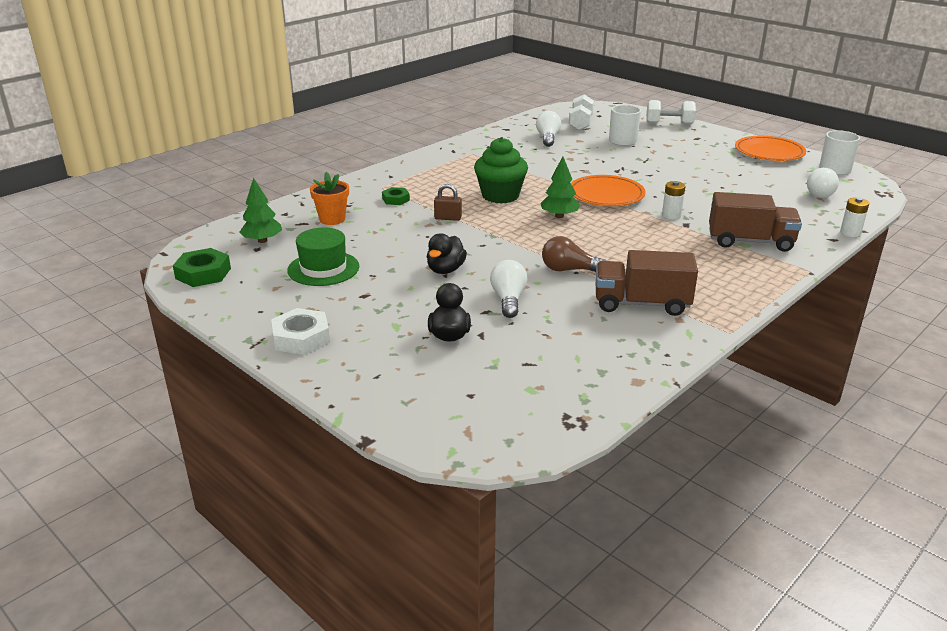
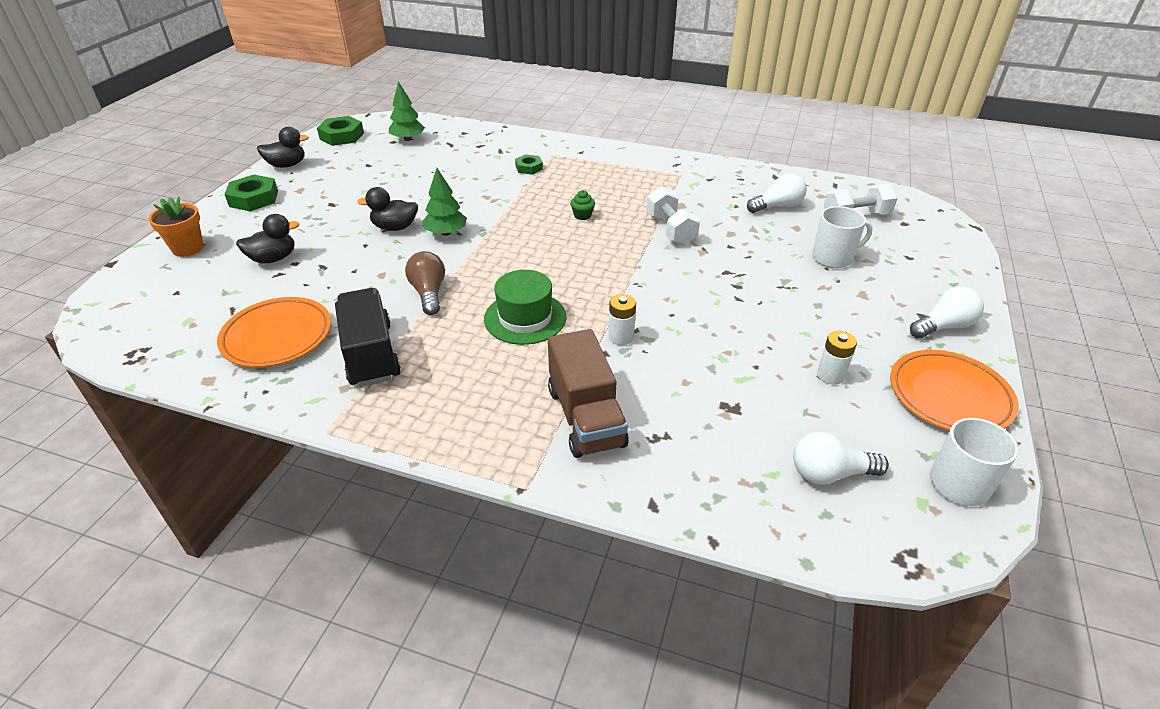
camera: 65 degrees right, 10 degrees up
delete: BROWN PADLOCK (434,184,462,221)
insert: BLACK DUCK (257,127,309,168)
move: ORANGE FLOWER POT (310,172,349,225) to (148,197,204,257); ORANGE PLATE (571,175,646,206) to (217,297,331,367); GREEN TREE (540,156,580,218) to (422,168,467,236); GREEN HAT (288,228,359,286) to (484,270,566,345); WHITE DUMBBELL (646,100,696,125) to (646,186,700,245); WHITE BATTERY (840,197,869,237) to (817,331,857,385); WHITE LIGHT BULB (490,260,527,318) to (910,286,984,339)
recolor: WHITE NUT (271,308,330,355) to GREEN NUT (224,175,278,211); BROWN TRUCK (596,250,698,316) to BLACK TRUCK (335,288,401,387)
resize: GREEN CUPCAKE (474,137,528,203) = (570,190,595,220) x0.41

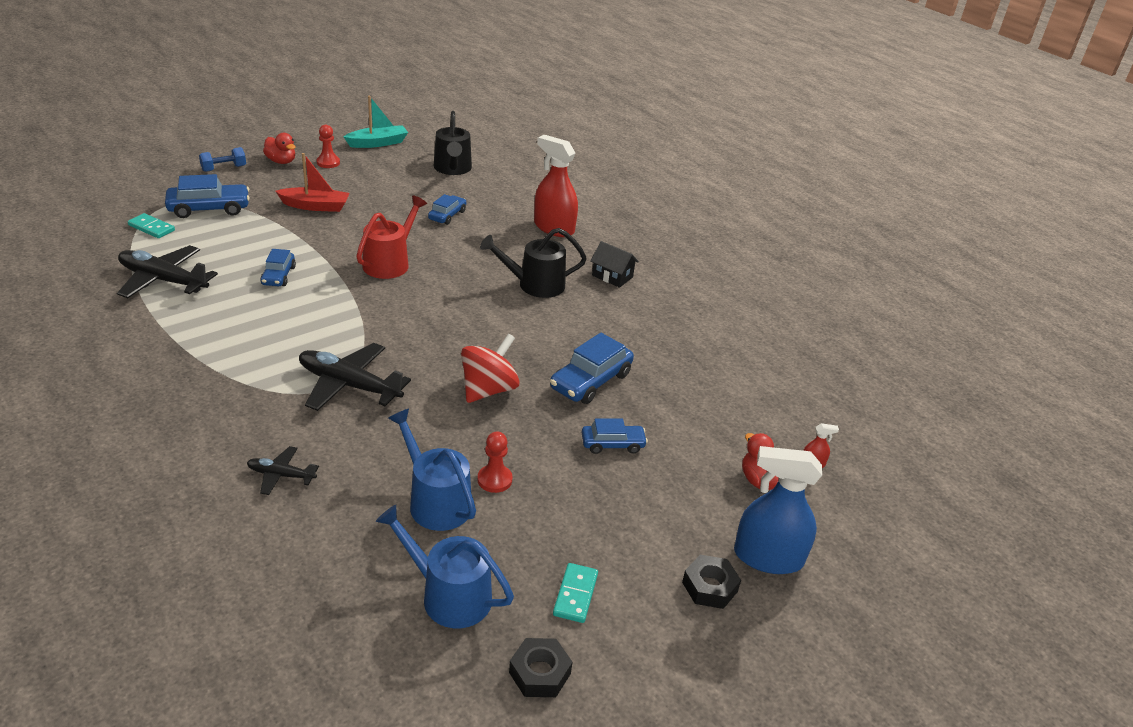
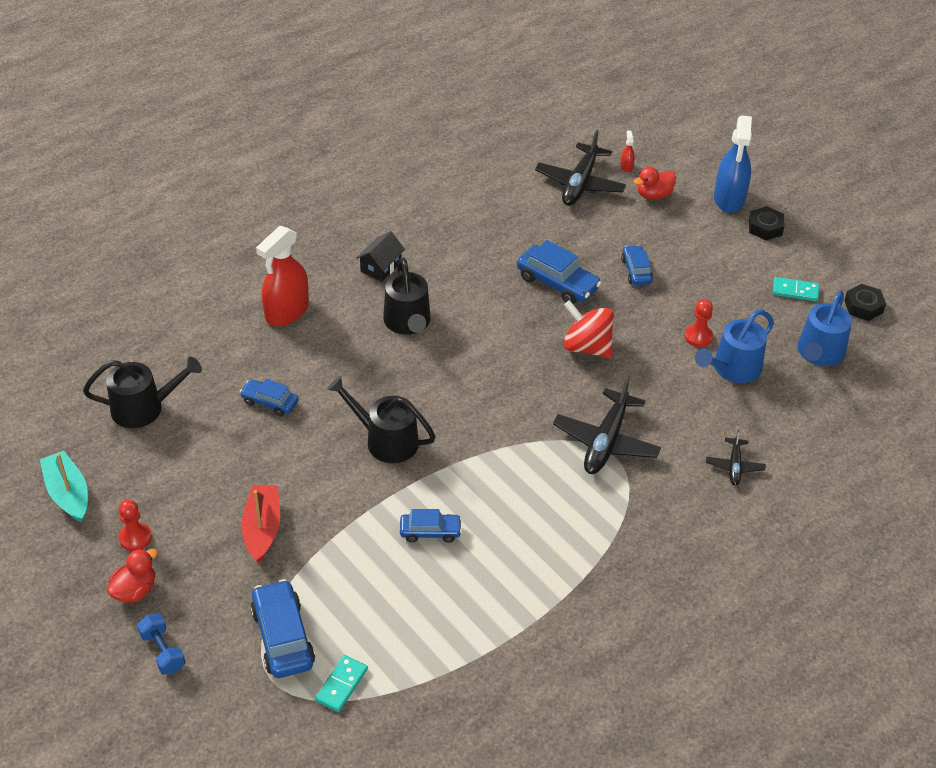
camera: 90 degrees left, 10 degrees up
move: BLACK PLANE (117,245,218,298) to (535,129,626,206)
recolor: RED WATERING CAN (356,195,427,279) to BLACK WATERING CAN (327,376,435,463)

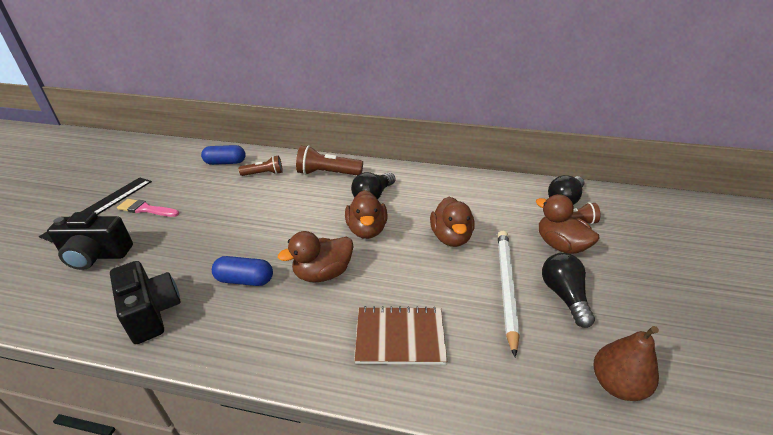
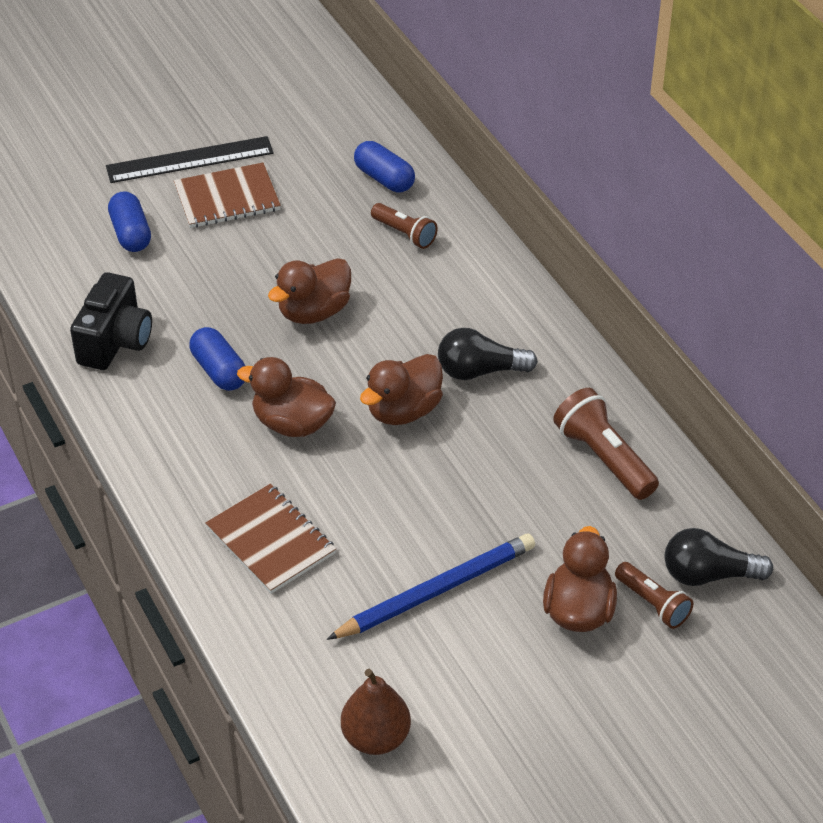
camera: 50 degrees right, 10 degrees up
delete: BLACK LIGHT BULB (542,253,595,328)
move: BROWN DUCK (430,197,475,247) to (268,258,351,324); BROWN FLASHLIGHT (296,145,363,175) to (553,388,659,500)
replace: BLACK CAMERA (47,212,133,270) to BLUE CAPSULE (108,191,151,252); PINK BRUSH (117,199,179,217) to BROWN NOTEBOOK (174,163,281,228)
recolor: WHITE PENCIL (498,231,520,357) to BLUE PENCIL (327,534,535,640)

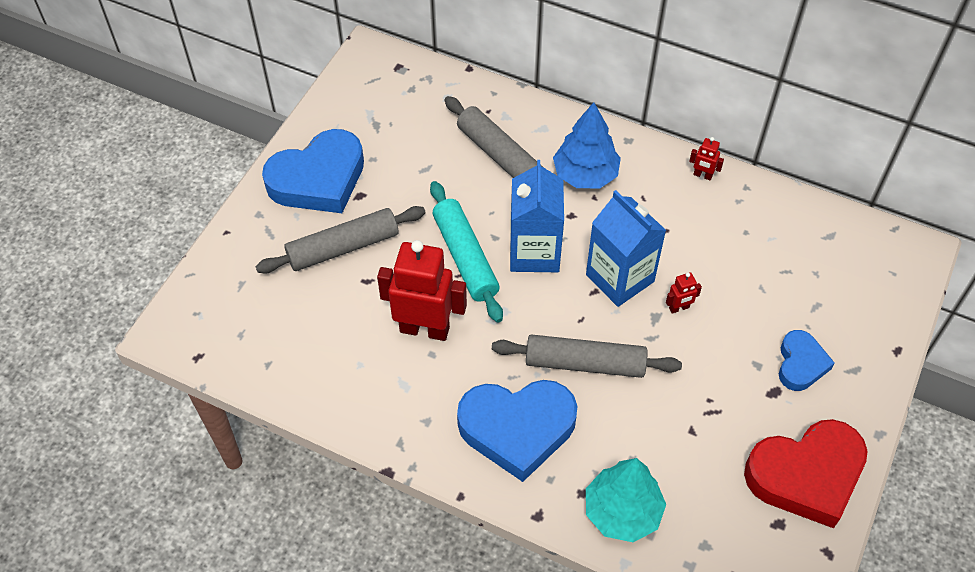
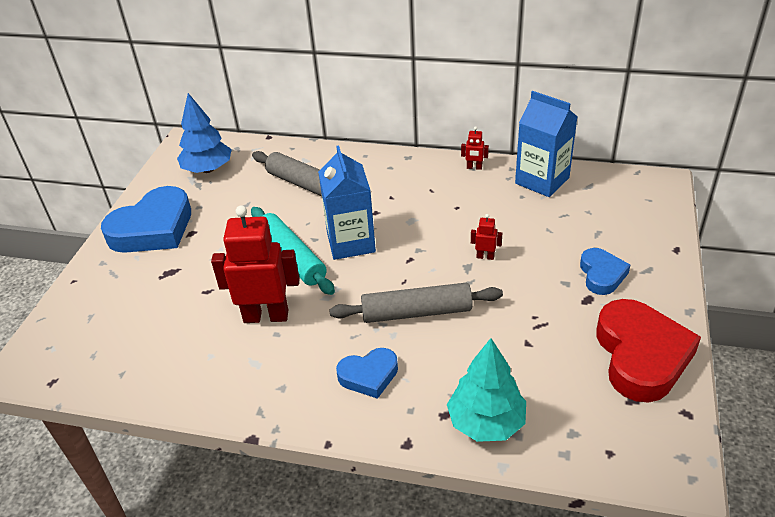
camera: 10 degrees left, 15 degrees down
delete: GREY ROLLING PIN (256,206,426,273)
move: BLUE TREE (553,102,621,188) to (177,93,232,173); BLUE CARTON (586,190,666,307) to (515,91,577,197)
rotate: RED ROBOT (666,272,702,314) = (471,214,502,260) 135 degrees counterclockwise; RED HEART (744,419,868,528) = (597,299,701,403) 60 degrees counterclockwise
resize: BLUE HEART (457,380,577,482) = (336,348,398,399) x0.55

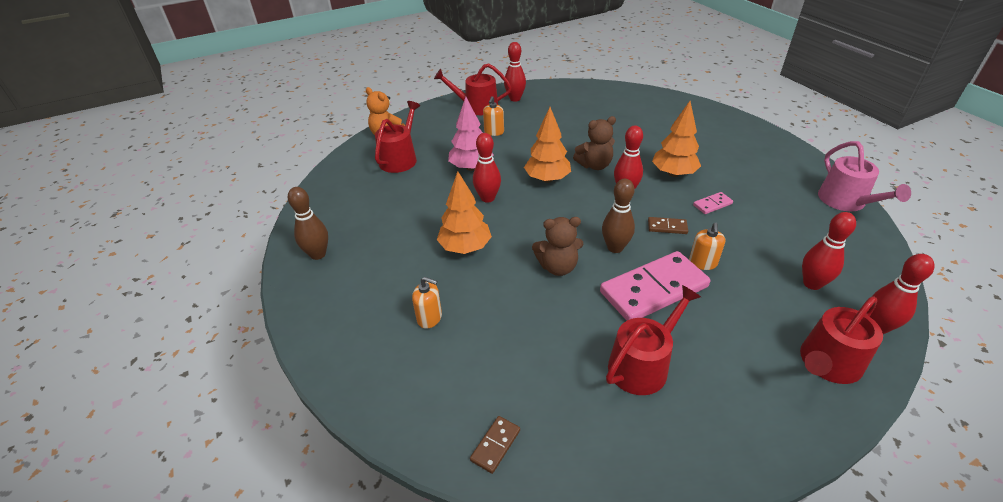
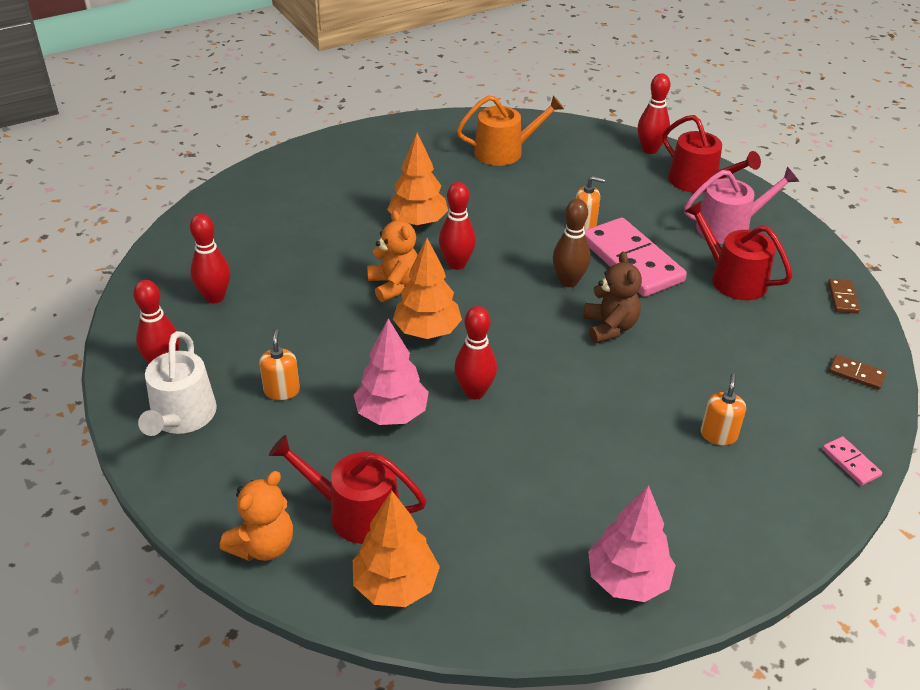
camera: 95 degrees left, 0 degrees up
insert: ORANGE WATERING CAN (457,95,564,166)
move: RED BOWLING PIN (802,212,856,290) to (190,213,230,303); ORANGE TREE (437,171,492,254) to (353,491,440,607); PINK WATERING CAN (818,141,911,211) to (684,167,799,244); PINK DOMINO (693,192,733,214) to (822,436,882,486); BROWN DOMINO (648,217,688,234) to (828,279,860,314)
replace: BROWN BOWLING PIN (288,187,328,260) to PINK TREE (588,485,676,602)
recolor: RED WATERING CAN (434,63,511,115) to WHITE WATERING CAN (138,331,217,436); BROWN TEDDY BEAR (573,116,616,170) to ORANGE TEDDY BEAR (367,210,418,302)
rotate: ORANGE SOAP DISPENSER (483,96,504,136) = (259,329,300,400) 105 degrees counterclockwise

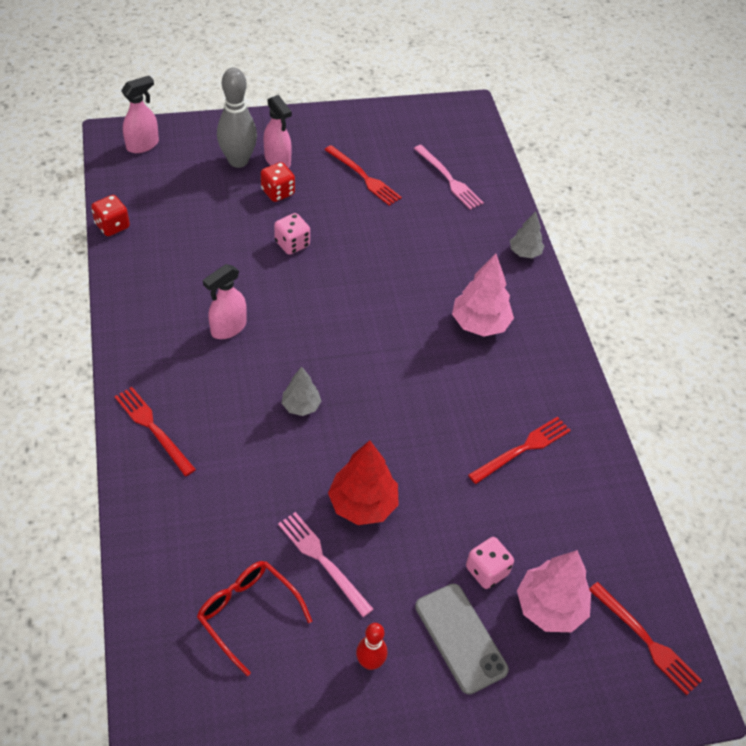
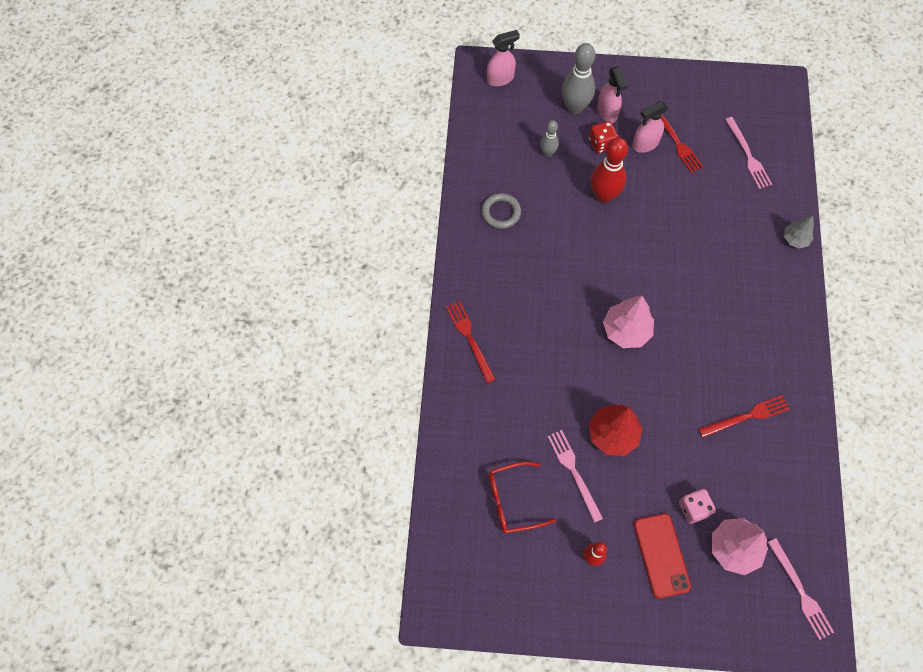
camera: 20 degrees right, 15 degrees up
delete: RED DICE (91,195,130,236); GREY TREE (282,366,321,416)
insert: GREY RING (481,193,521,229); GREY BOWLING PIN (540,120,559,157)
move: PINK TREE (452,254,514,337) to (603,296,654,348); PINK SPRAY BOTTLE (203,264,247,339) to (632,101,668,153)
replace: PINK DICE (274,213,310,255) to RED BOWLING PIN (591,137,628,203)
recolor: GREY PHONE (415,584,509,694) to RED PHONE (634,513,691,599); RED FORK (589,582,702,695) to PINK FORK (767,538,834,640)
rotate: RED GLASSES (197,561,312,676) = (488,462,556,533) 75 degrees counterclockwise

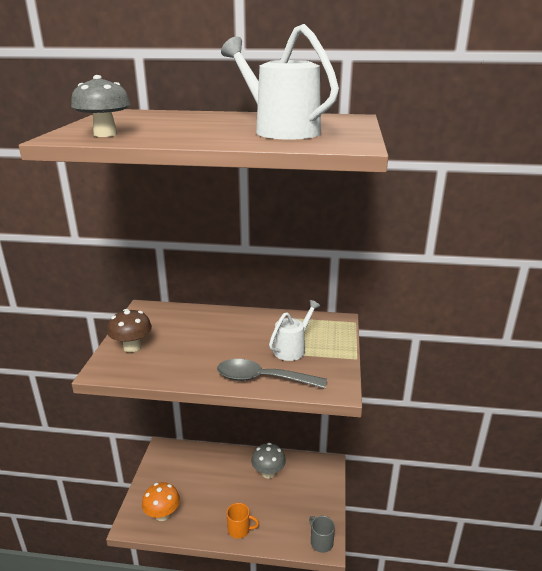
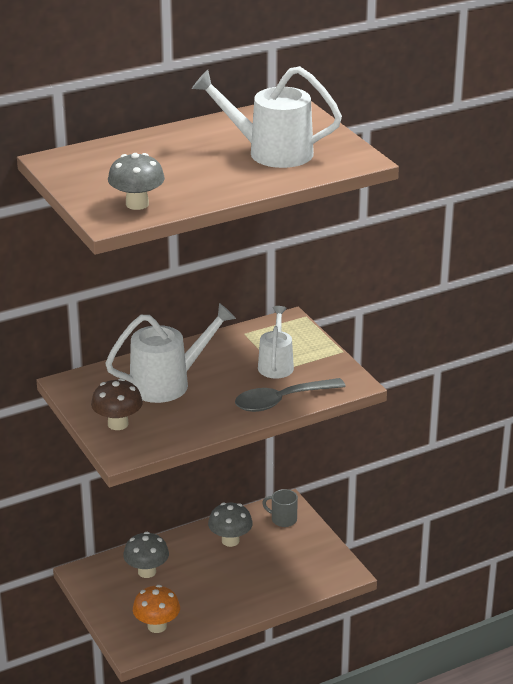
camera: 35 degrees left, 5 degrees up
delete: ORANGE MUG (227,503,259,539)
insert: WHITE WATERING CAN (105,303,236,403); GREY MUSHROOM (123,532,169,578)
move: GREY MUG (309,516,335,553) to (262,489,298,527)

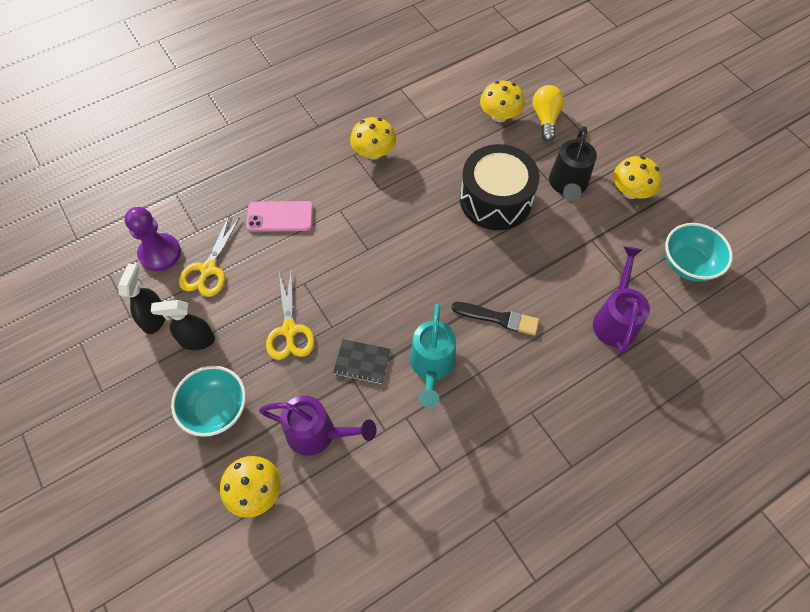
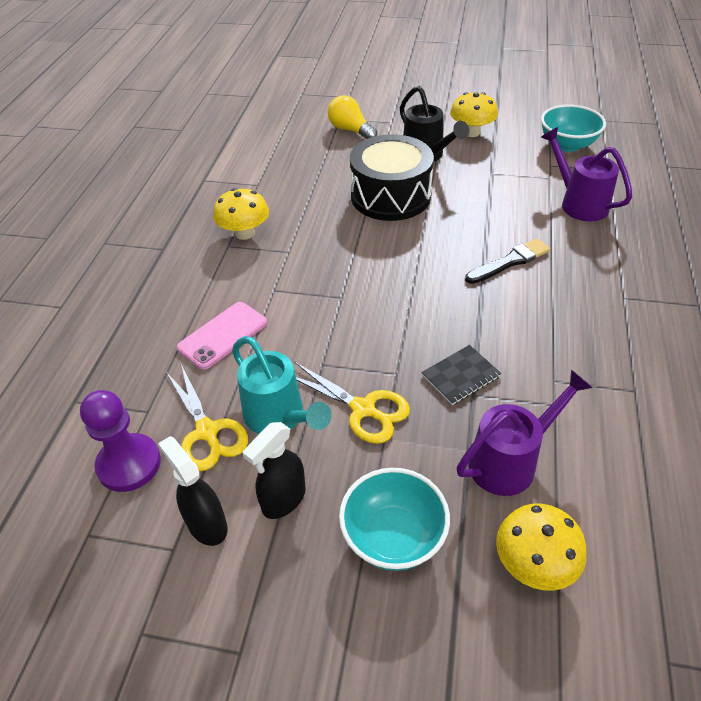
camera: 45 degrees left, 15 degrees down
delete: YELLOW MUSHROOM (480,81,525,122)
move: TURQUOISE WATERING CAN (410,304,456,407) to (232,336,332,434)

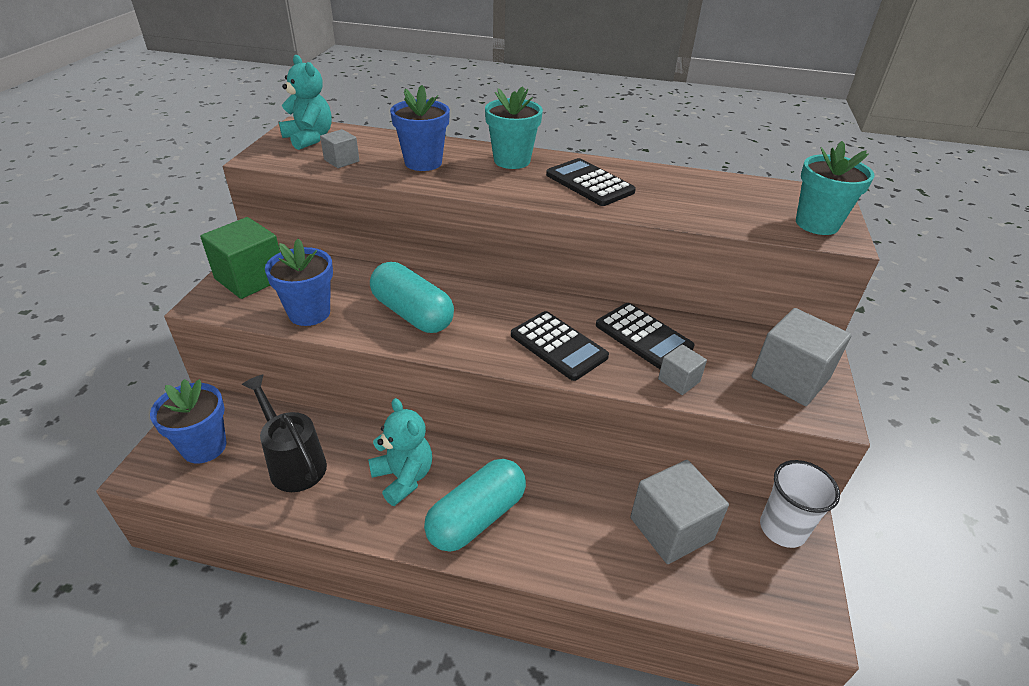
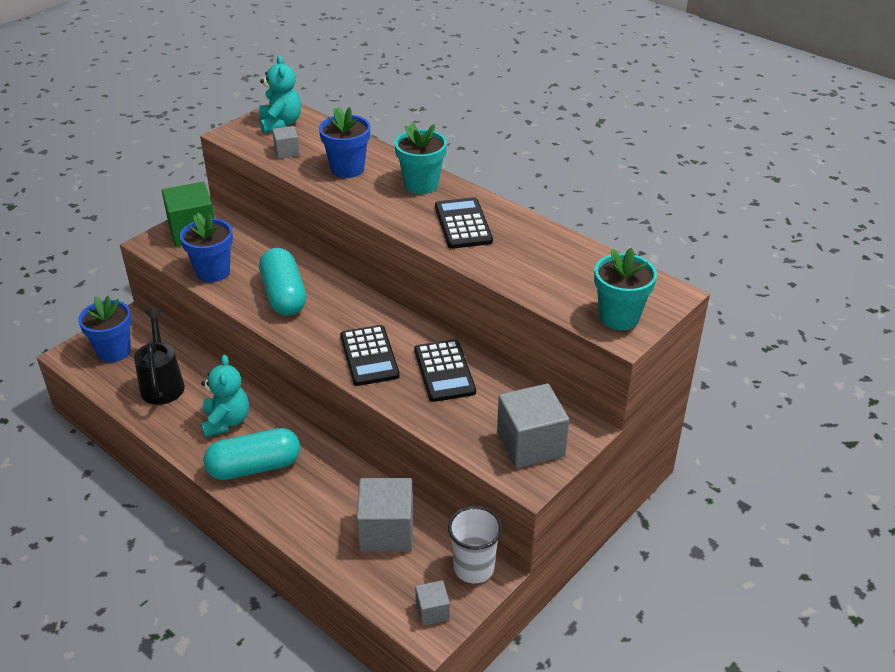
camera: 30 degrees right, 0 degrees up
move: GREY CUBE (658,344,707,395) to (415,580,450,626)

